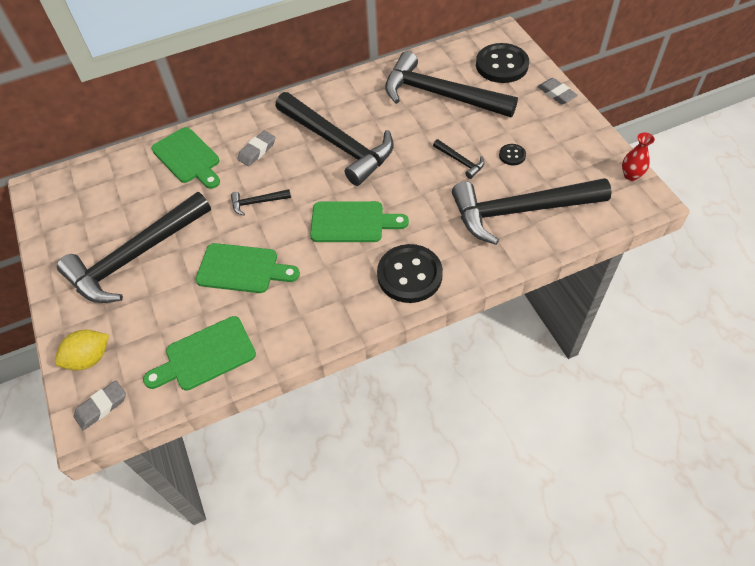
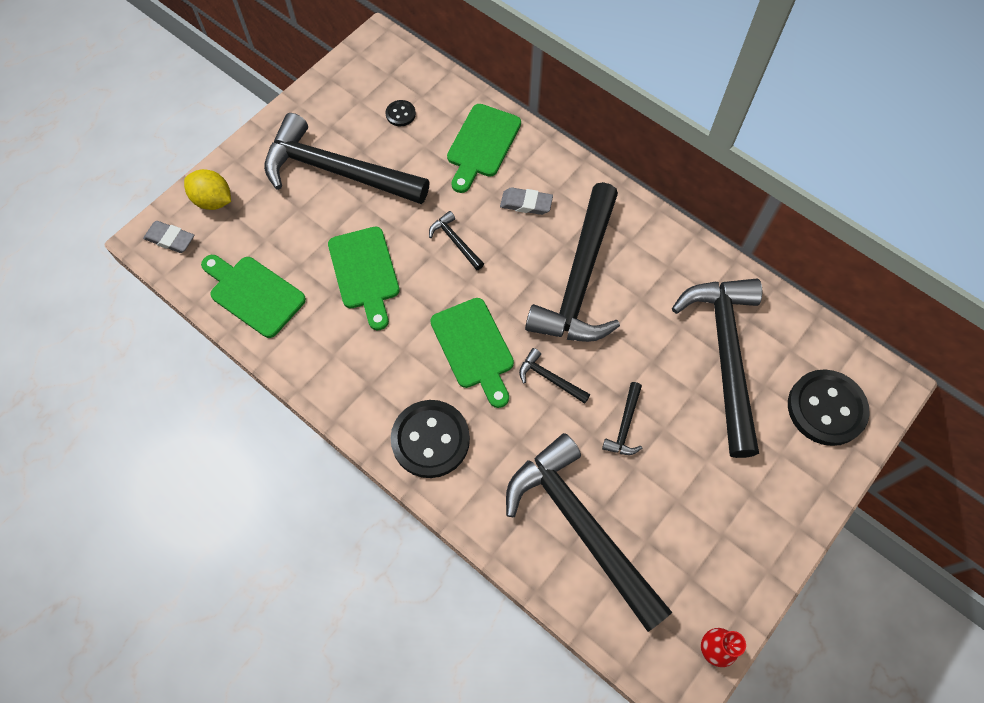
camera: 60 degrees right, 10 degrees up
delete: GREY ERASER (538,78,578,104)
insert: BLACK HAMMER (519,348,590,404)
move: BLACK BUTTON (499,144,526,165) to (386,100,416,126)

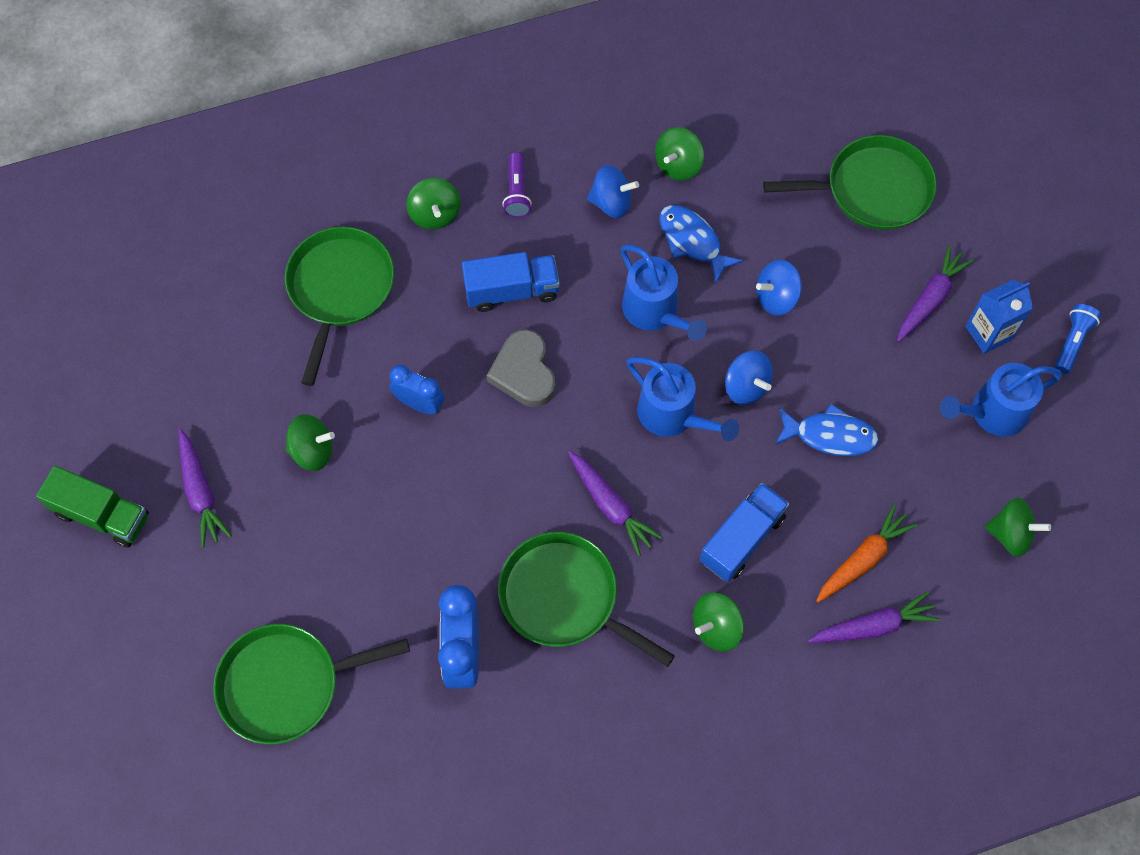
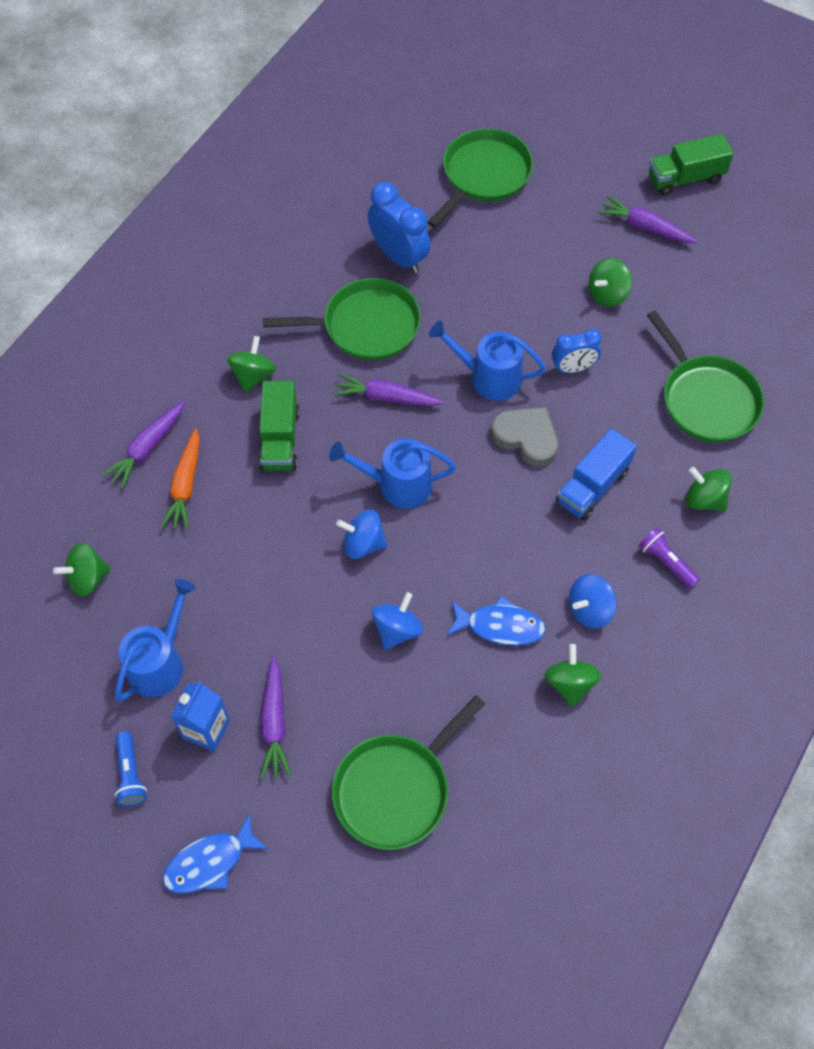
camera: 140 degrees right, 5 degrees down
move: BLUE FISH (775,404,879,456) to (163,813,269,893); BLUE WATERING CAN (620,244,707,341) to (429,321,546,401)
recolor: BLUE TRUCK (700,483,789,582) to GREEN TRUCK (259,381,300,471)

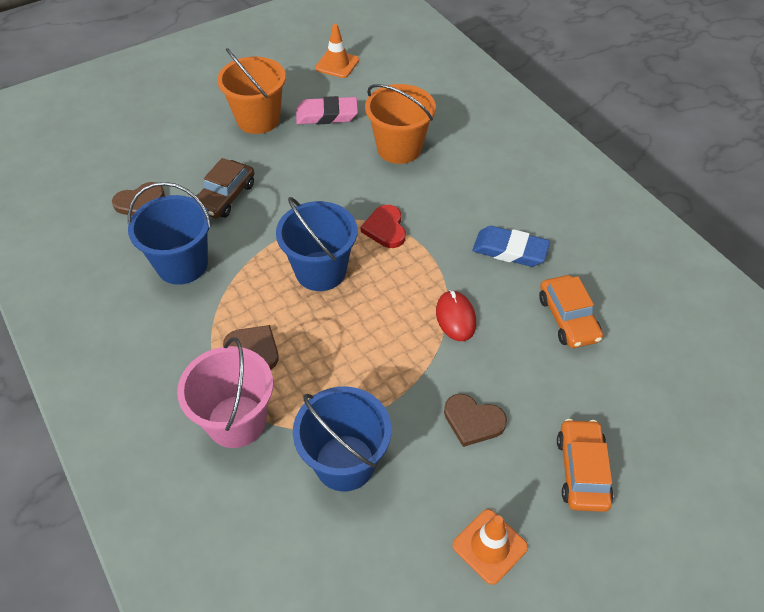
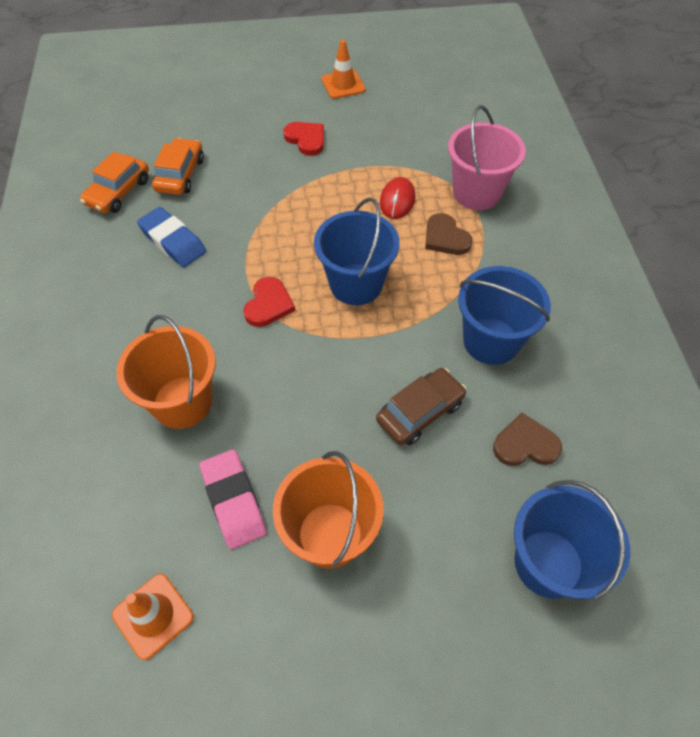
camera: 155 degrees left, 5 degrees up
move: ORANGE CAR (557,419,614,512) to (80,151,149,213); RED MOUSE (436,290,476,341) to (380,177,416,219); BLUE BUCKET (293,387,391,491) to (514,480,630,599)
recolor: BROWN HEART (444,394,507,447) to RED HEART (283,122,324,156)
rotate: PINK ERASER (296,96,358,125) = (199,449,267,550) 45 degrees clockwise

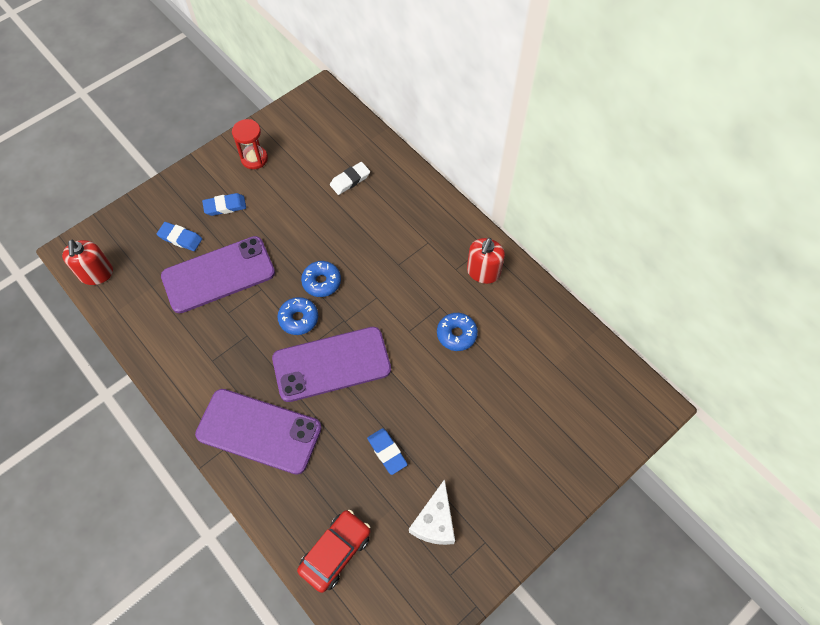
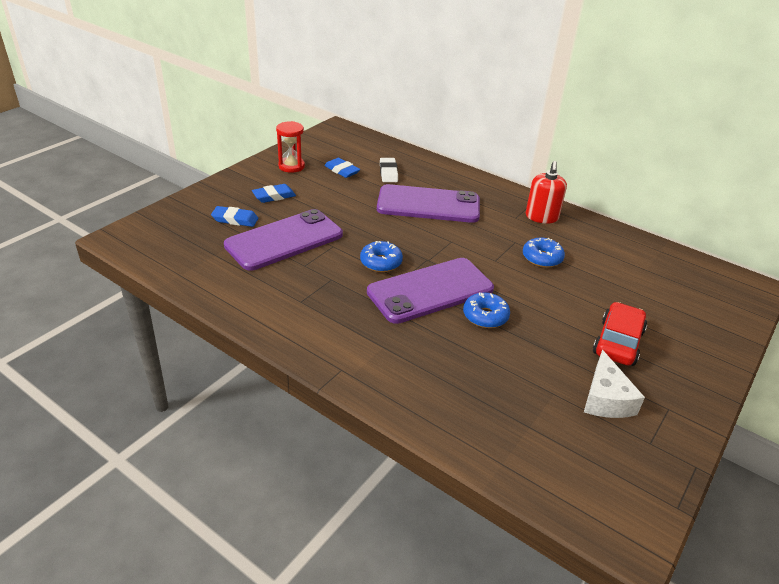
camera: 15 degrees left, 25 degrees down
delete: RED SOAP DISPENSER (62,240,113,285)
move: BLUE ERASER (367,428,408,475) to (324,158,360,178); PURPLE PHONE (195,389,322,475) to (377,184,480,223); BLUE DONUT (301,261,341,297) to (463,293,510,328); RED CAR (297,509,371,593) to (593,302,647,366)
rotate: WHITE ERASER (330,162,370,195) = (380,158,398,182) 45 degrees counterclockwise

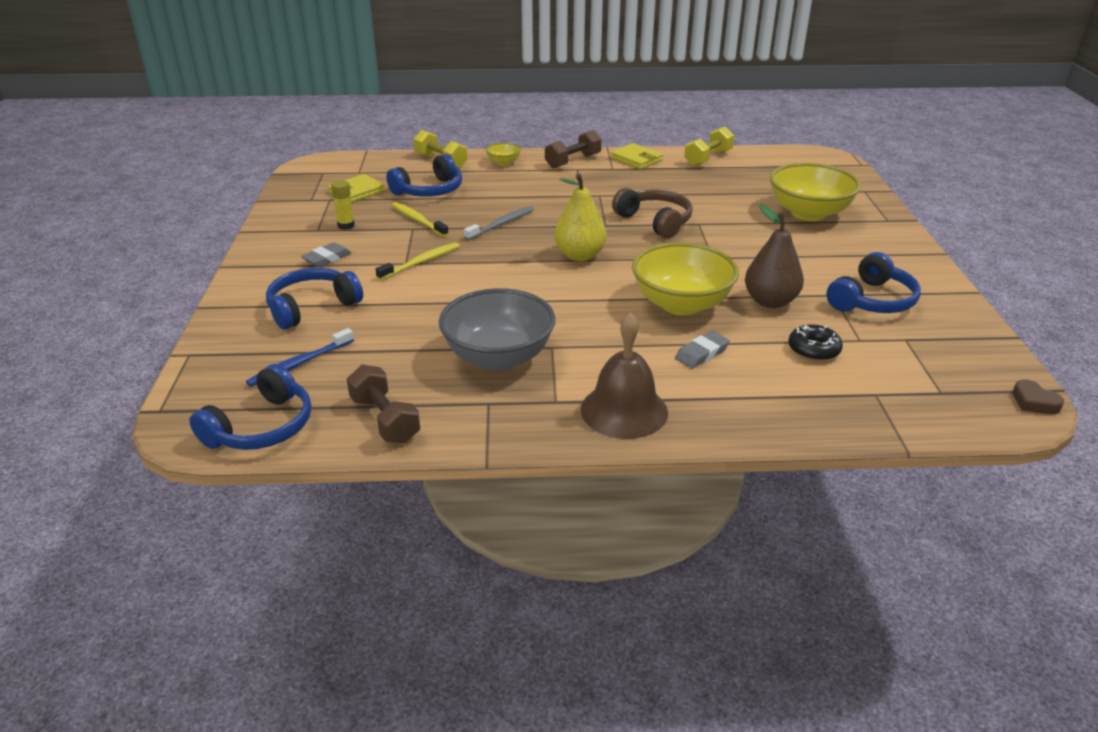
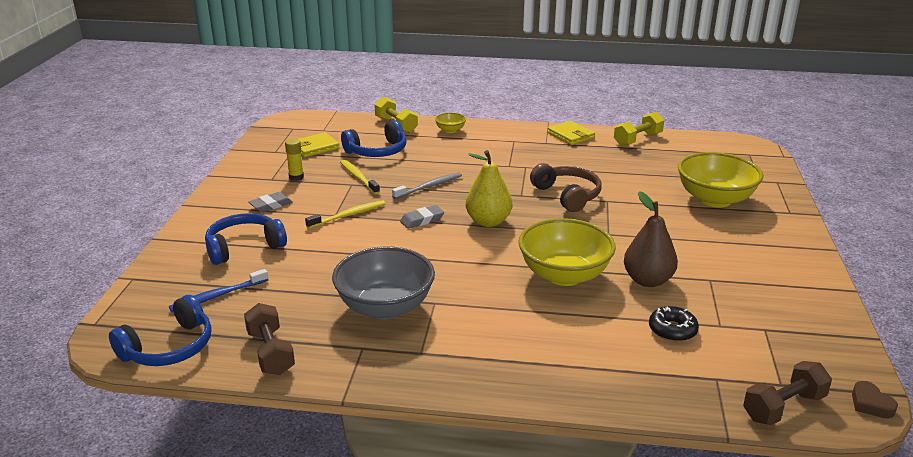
camera: 10 degrees right, 5 degrees down
delete: BROWN BELL (581,312,668,439); BLUE HEADPHONES (826,252,921,313)
move: GREY ERASER (675,331,730,369) to (400,205,444,229); BROWN DUMBBELL (545,130,602,169) to (743,361,832,425)

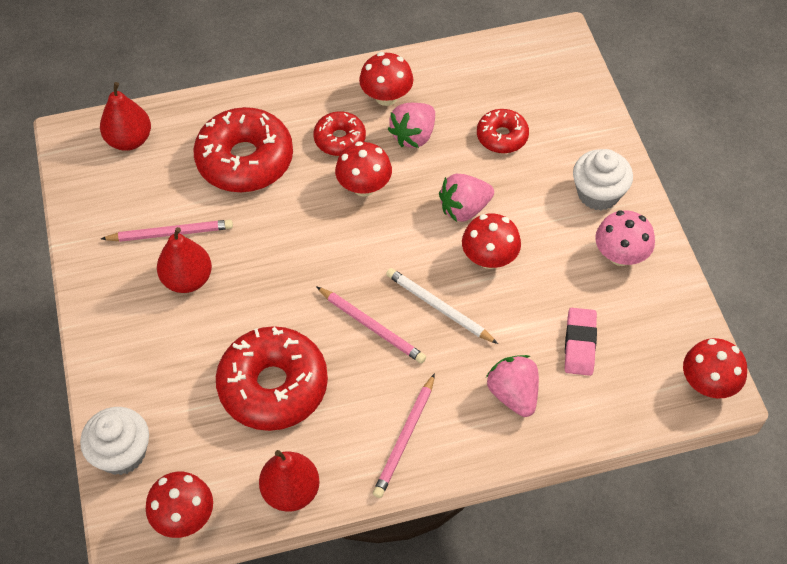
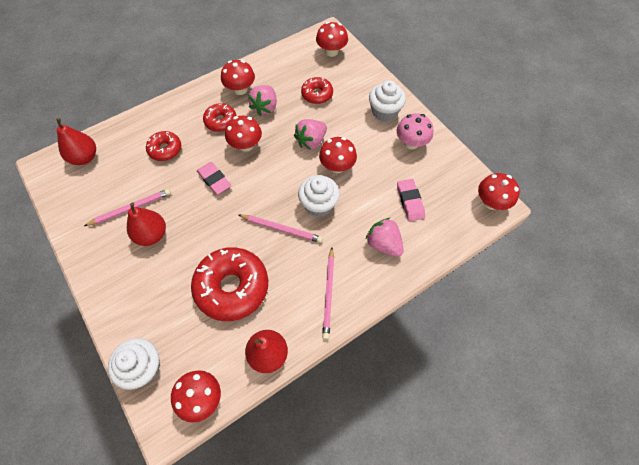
camera: 20 degrees left, 5 degrees up
insert: PINK ERASER (197,162,231,195); RED MUSHROOM (316,22,348,57)
replace: WHITE PENCIL (386,268,498,344) to WHITE CUPCAKE (298,175,340,217)
resize: RED DONUT (193,107,293,192) = (146,131,181,161) x0.54

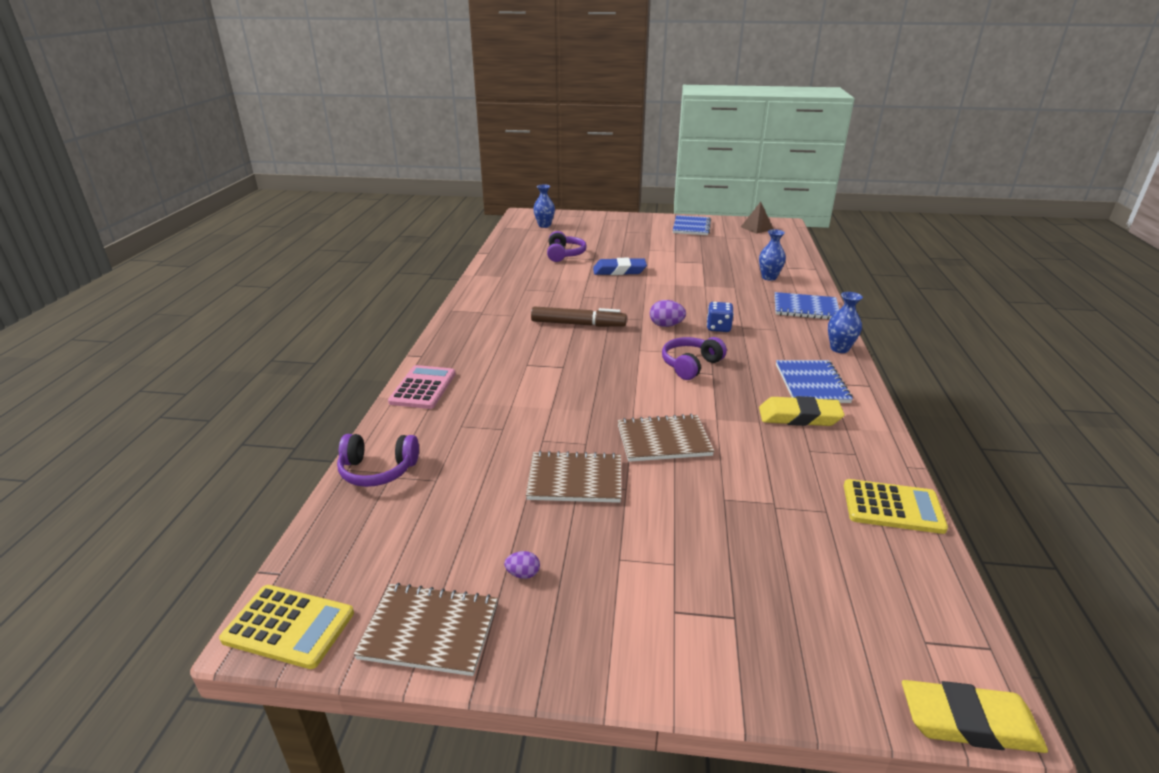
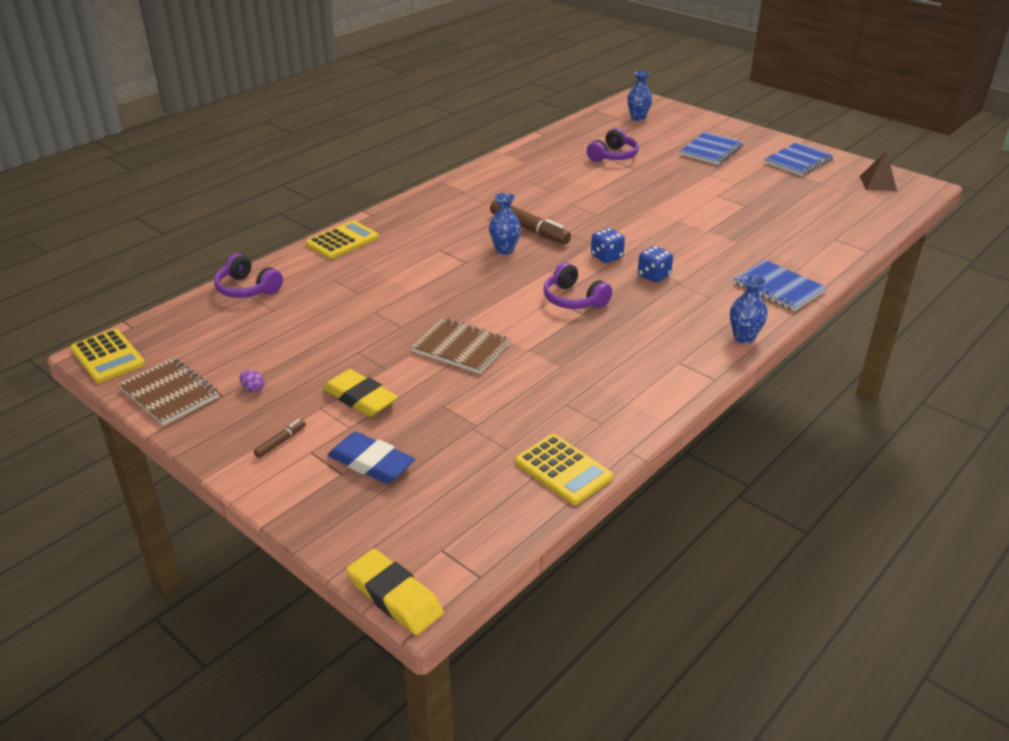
camera: 35 degrees right, 5 degrees up
delete: BROWN NOTEBOOK (526,451,621,503)
insert: BROWN MARKER (254,419,306,458)
move: YELLOW ERASER (759,396,845,426) to (323,369,398,417); BLUE ERASER (593,258,647,275) to (328,432,415,484); BLUE VASE (759,229,786,281) to (489,193,521,255); BLUE NOTEBOOK (776,360,853,403) to (680,132,743,165)
replace: PURPLE EGG (650,300,686,327) to BLUE DICE (591,228,625,263)
recolor: PINK CALCULATOR (388,365,455,409) to YELLOW CALCULATOR (306,221,379,259)
rotate: PURPLE HEADPHONES (662,337,727,380) = (543,262,612,309) 120 degrees counterclockwise

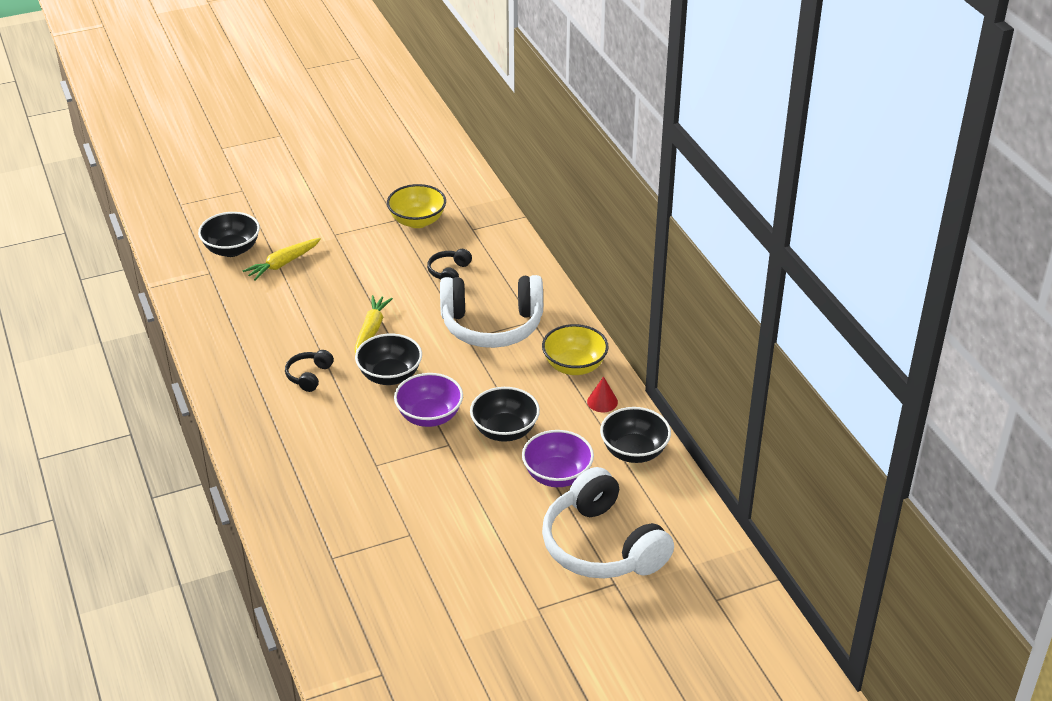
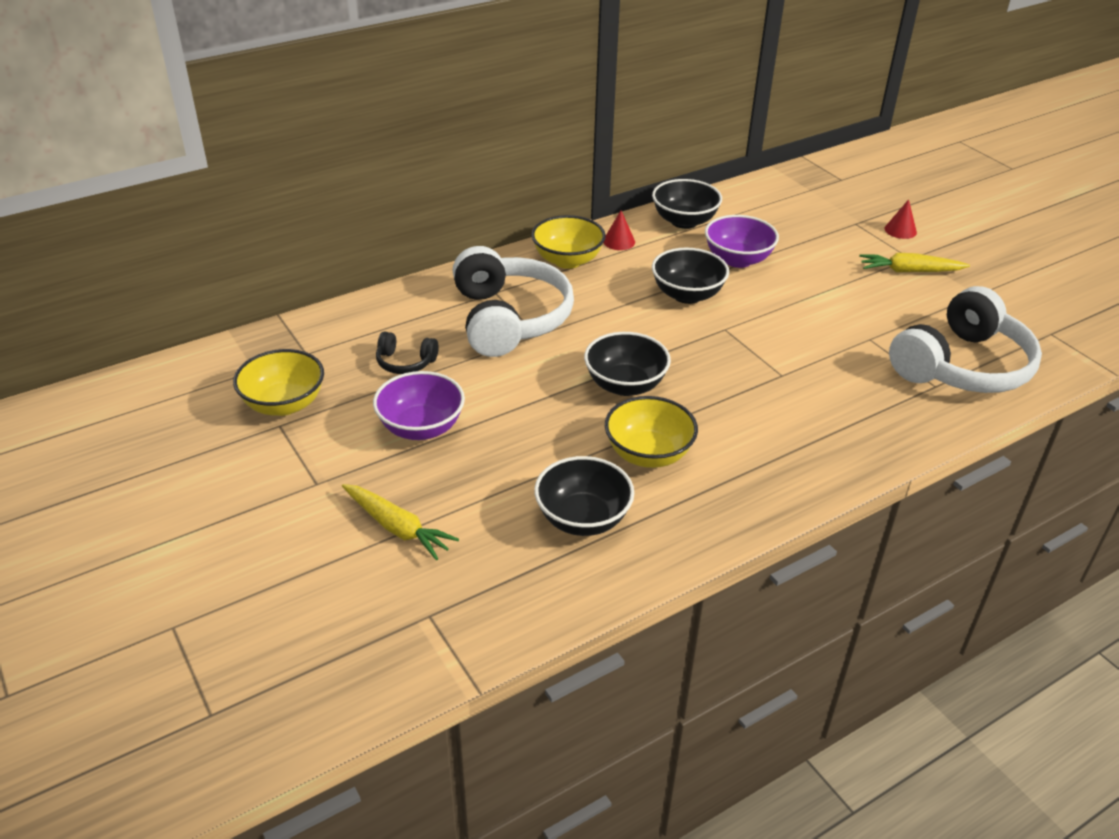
camera: 100 degrees left, 0 degrees up
insert: RED CONE (885,199,917,239)
move: PURPLE BOWL (394,373,463,427) to (373,371,465,440); BLACK BOWL (198,212,260,257) to (534,456,634,536); YELLOW CARROT (355,295,393,353) to (859,253,970,272); WHITE HEADPHONES (542,467,674,578) to (889,286,1042,393)
replace: BLACK HEADPHONES (285,350,334,392) to YELLOW BOWL (605,396,698,468)

